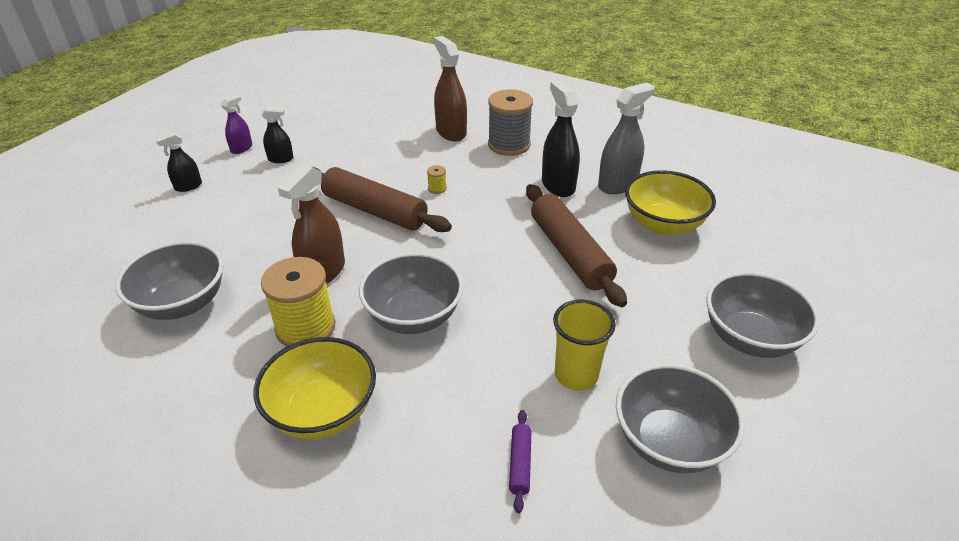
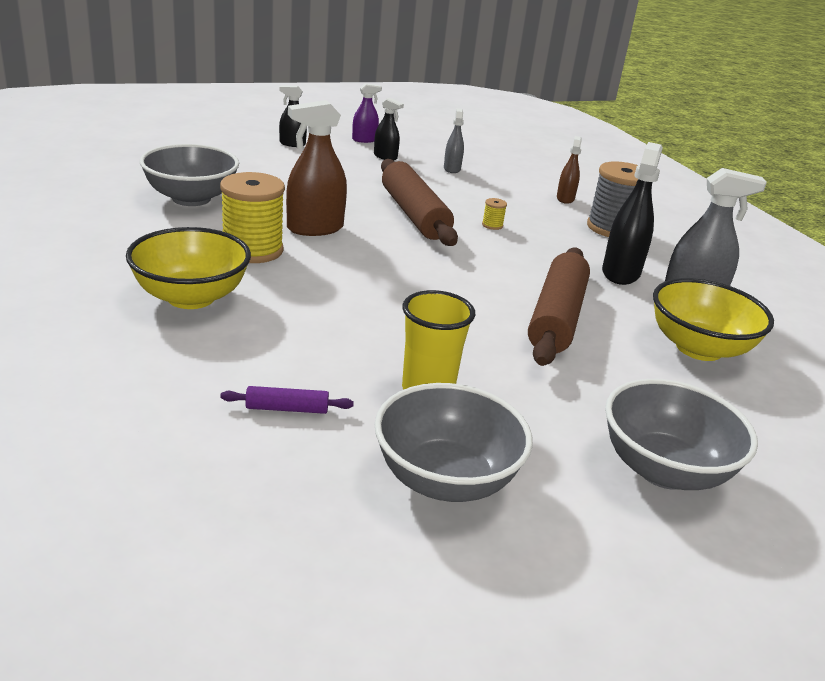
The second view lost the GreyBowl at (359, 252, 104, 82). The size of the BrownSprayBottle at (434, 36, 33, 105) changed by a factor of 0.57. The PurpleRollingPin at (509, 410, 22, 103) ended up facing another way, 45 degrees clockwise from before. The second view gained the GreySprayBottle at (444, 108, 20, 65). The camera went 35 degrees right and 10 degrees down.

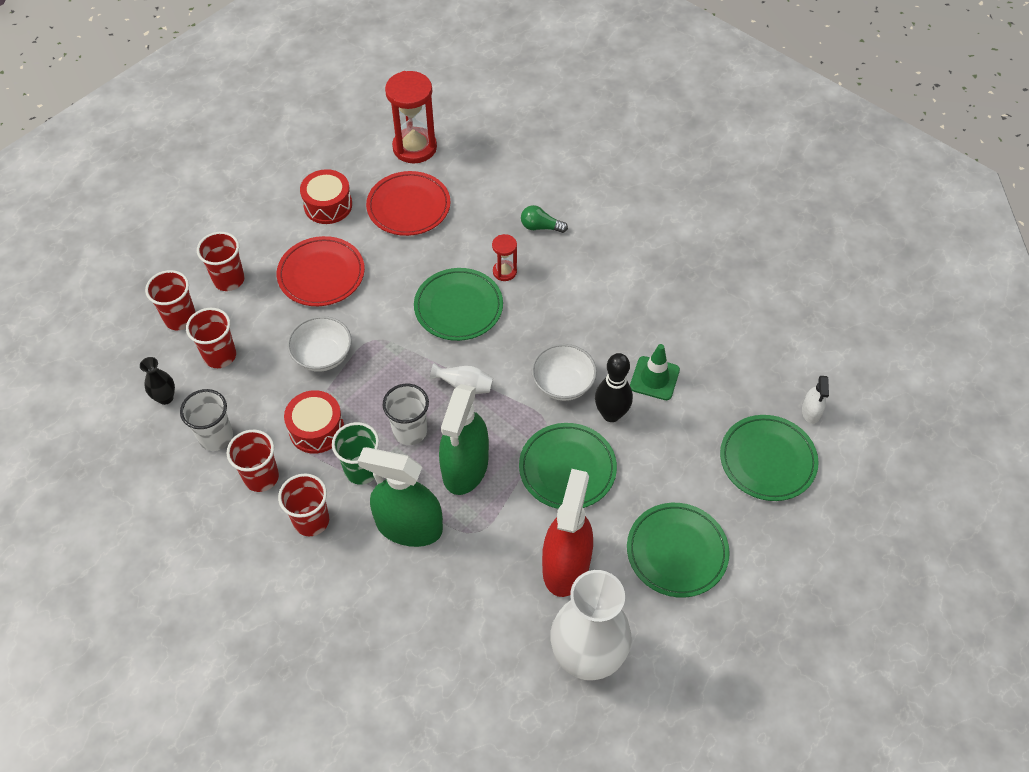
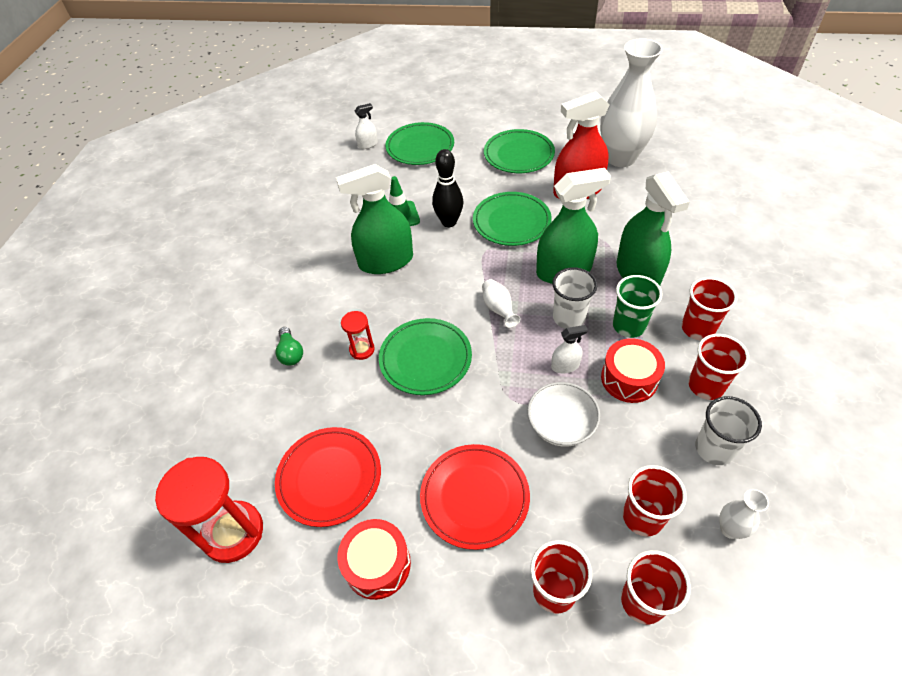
What was the BlackVase at (140, 357, 35, 48) turned into the WhiteVase at (719, 489, 50, 50). The second view lost the WhiteBowl at (532, 344, 65, 57). The second view gained the GreenSprayBottle at (336, 164, 77, 110). The second view gained the WhiteSprayBottle at (551, 325, 37, 49). The camera went 120 degrees left and 5 degrees down.

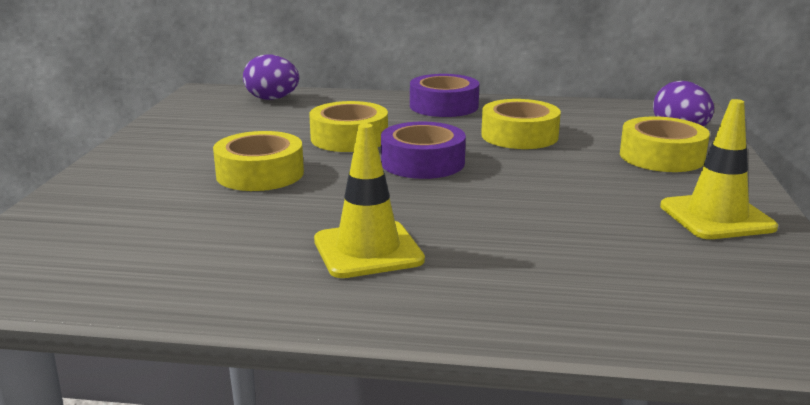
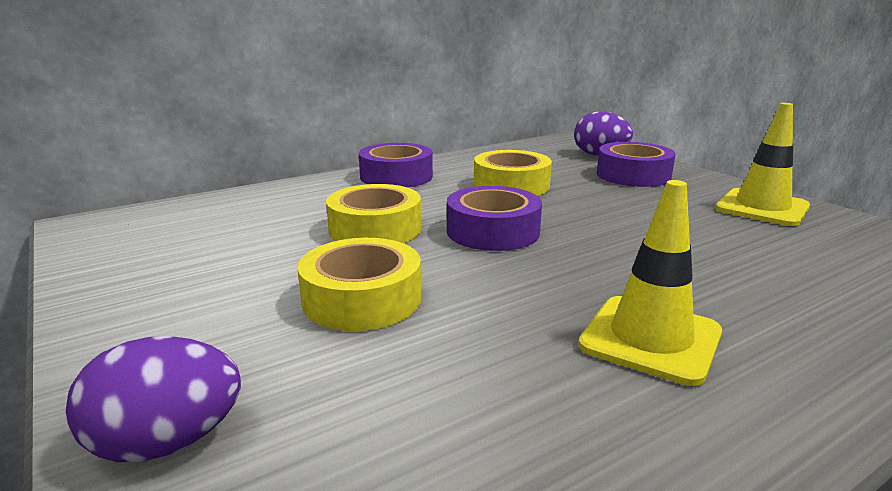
The PurpleEgg ended up elsewhere, having gone from (243, 55, 56, 45) to (66, 336, 175, 126). What was the YellowTape at (620, 116, 90, 56) turned into the PurpleTape at (597, 142, 79, 45). The camera went 40 degrees left and 0 degrees up.

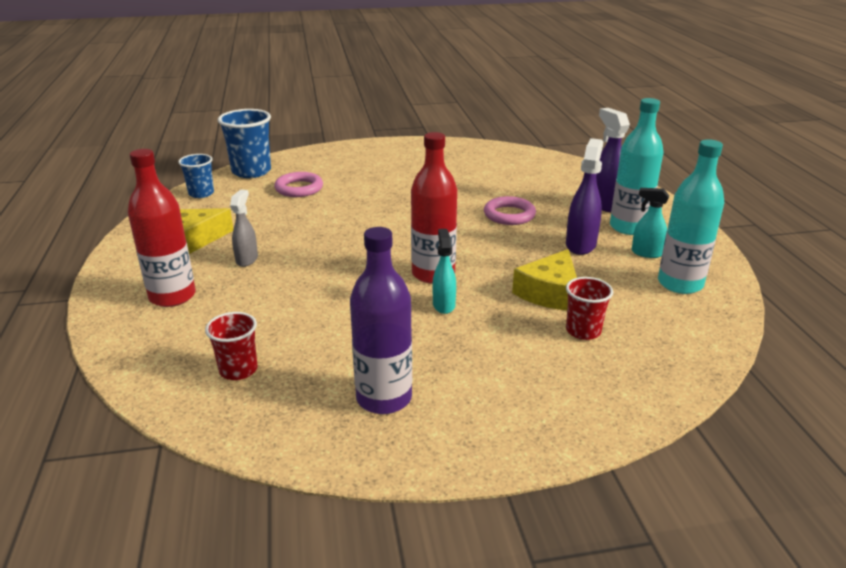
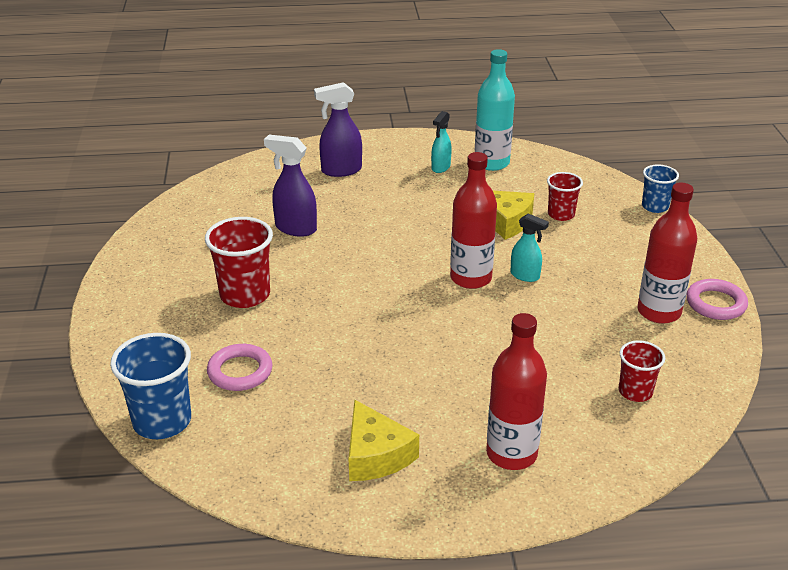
The BlueCup ended up elsewhere, having gone from (178, 154, 36, 44) to (642, 164, 37, 49). The second view lost the GreySprayBottle at (230, 190, 28, 77). What was the PurpleBottle at (350, 227, 62, 187) turned into the RedBottle at (637, 183, 60, 141). The TurquoiseSprayBottle at (432, 229, 24, 85) ended up facing another way, 150 degrees counterclockwise from before. The PinkRing ended up elsewhere, having gone from (484, 196, 52, 29) to (686, 279, 62, 41). The PurpleSprayBottle ended up elsewhere, having gone from (566, 138, 37, 117) to (264, 135, 53, 102). The second view lost the TurquoiseBottle at (610, 98, 54, 137). The second view gained the RedCup at (205, 217, 68, 91). The camera went 85 degrees left and 5 degrees up.

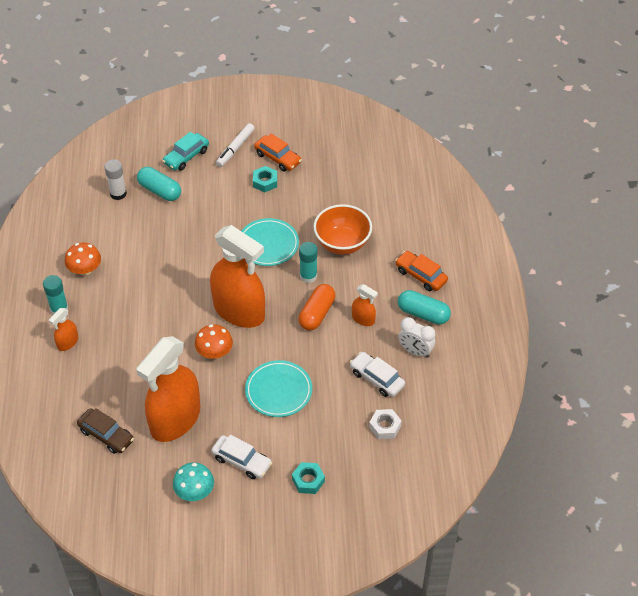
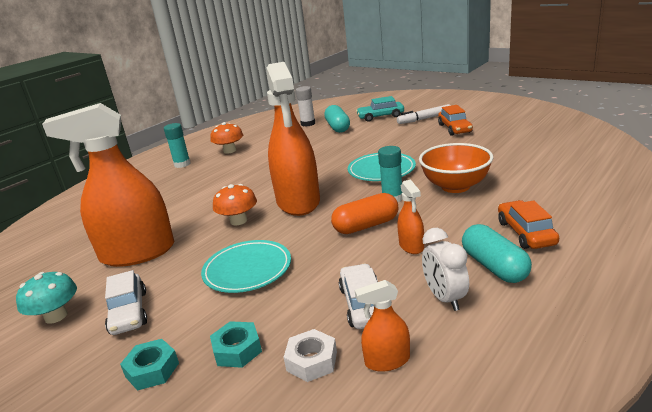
The OrangeSprayBottle ended up elsewhere, having gone from (49, 308, 29, 43) to (355, 280, 55, 92). The second view lost the BrownCar at (77, 408, 57, 46). The TurquoiseNut ended up elsewhere, having gone from (253, 166, 24, 26) to (210, 321, 52, 47). The camera went 45 degrees right and 25 degrees down.

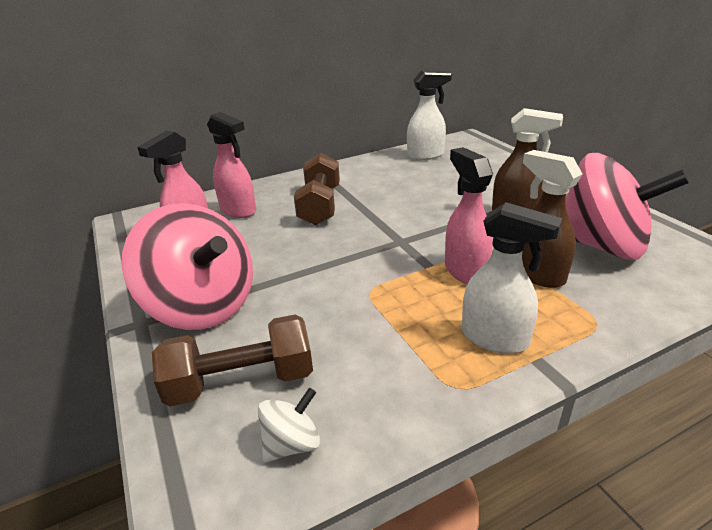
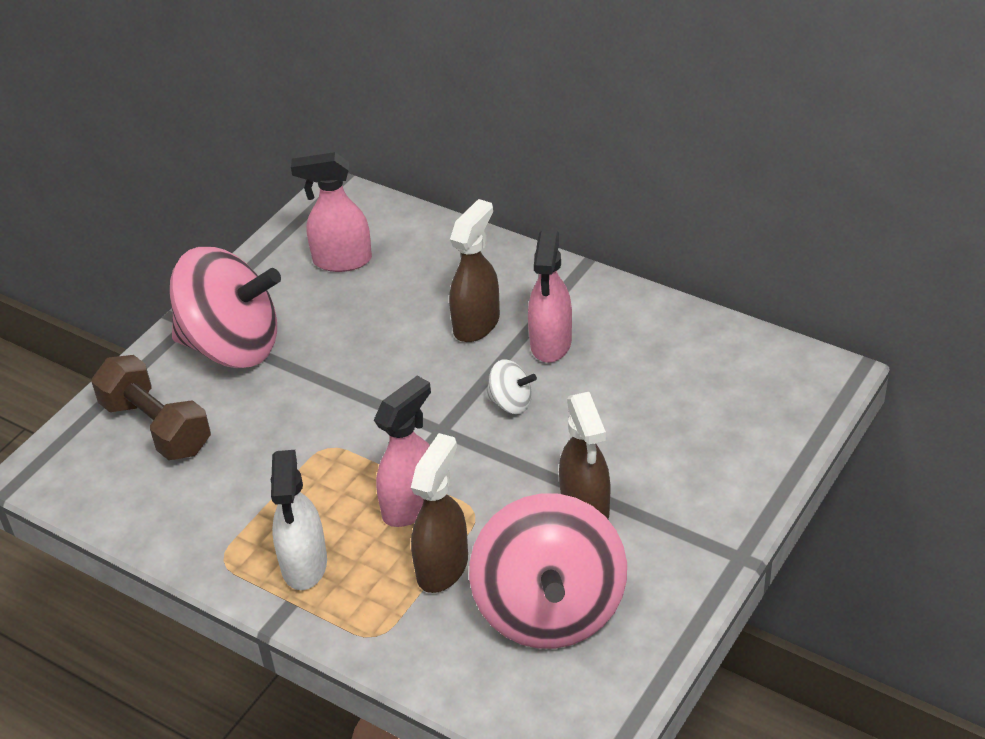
The PinkSpinningTop at (122, 203, 131, 127) ended up facing another way, 90 degrees counterclockwise from before. The PinkSprayBottle ended up elsewhere, having gone from (207, 112, 49, 106) to (528, 230, 44, 133). The WhiteSpinningTop ended up elsewhere, having gone from (258, 388, 62, 74) to (486, 360, 51, 54). Where the BrownDumbbell stood at (294, 153, 46, 72), the BrownSprayBottle came to stand at (449, 199, 51, 143). The second view lost the WhiteSprayBottle at (407, 70, 45, 90). The camera went 60 degrees right and 10 degrees up.

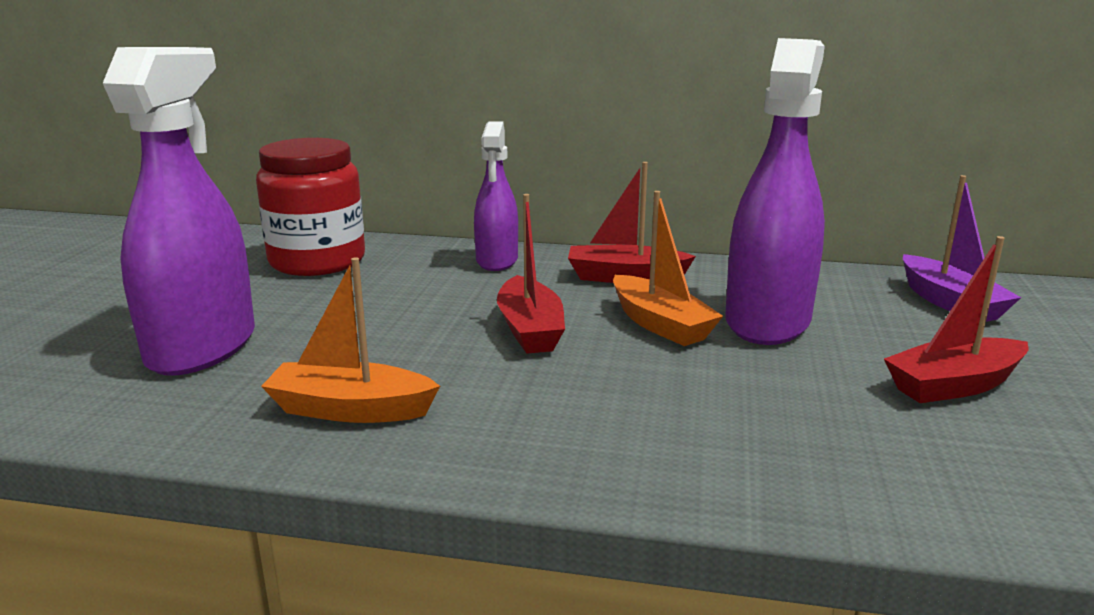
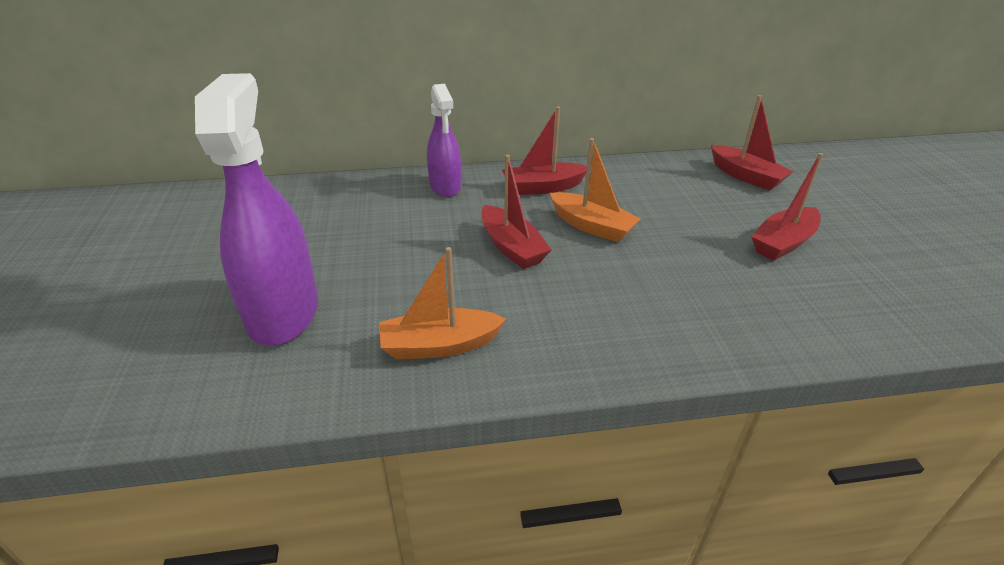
The second view lost the RedJar at (256, 138, 109, 138). The second view lost the PurpleSprayBottle at (725, 38, 100, 307). What was the PurpleBoat at (903, 175, 118, 147) turned into the RedBoat at (711, 95, 83, 95). The camera went 20 degrees left and 15 degrees up.

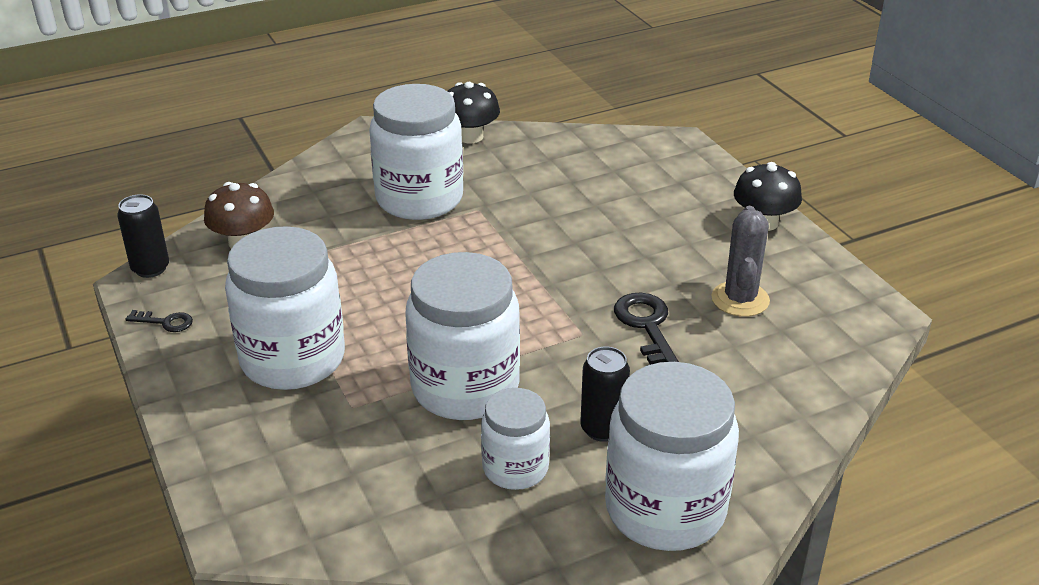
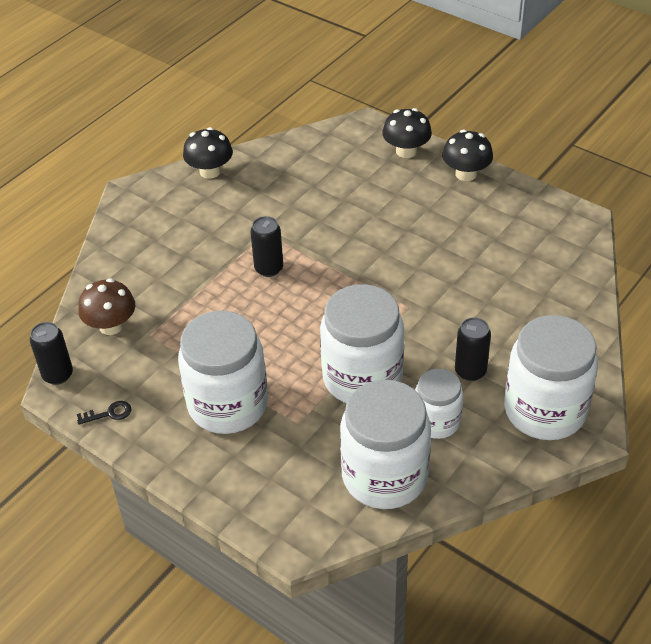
The WhiteJar ended up elsewhere, having gone from (369, 84, 94, 136) to (340, 380, 91, 129). The second view lost the BlackKey at (614, 293, 65, 72). The second view lost the GreyCactus at (711, 206, 59, 111). The second view gained the BlackCan at (250, 216, 33, 61). The second view gained the BlackMushroom at (382, 108, 50, 50). The camera went 25 degrees left and 10 degrees up.

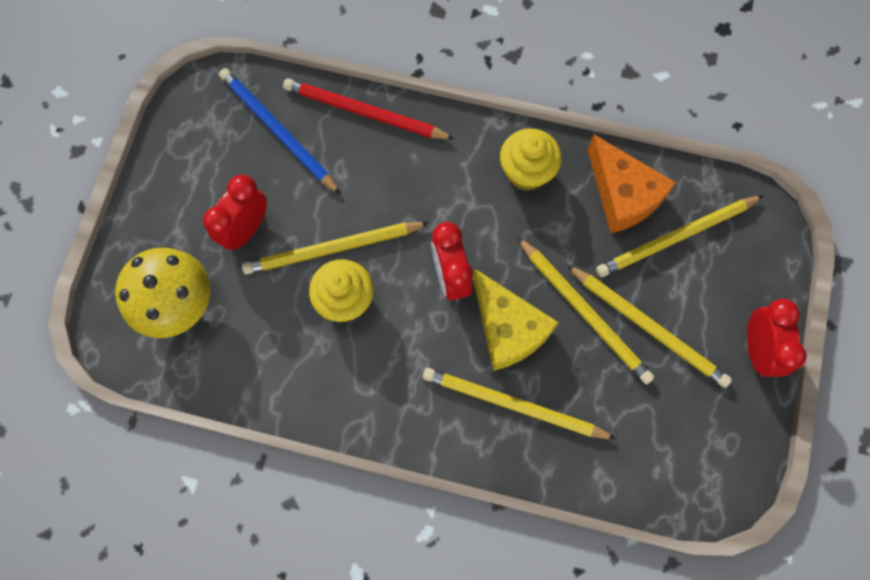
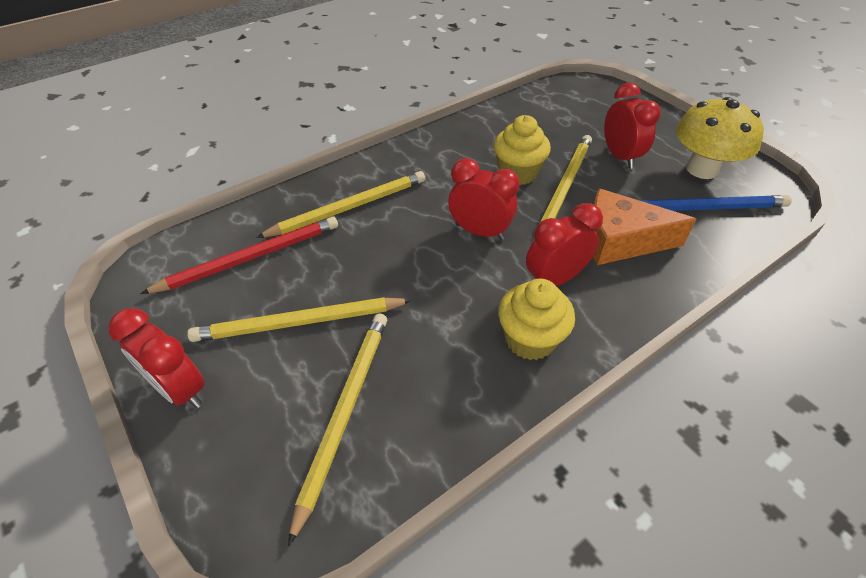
The YellowMushroom ended up elsewhere, having gone from (115, 248, 95, 90) to (676, 97, 88, 82). The RedPencil ended up elsewhere, having gone from (283, 78, 172, 62) to (140, 216, 198, 78). The second view lost the YellowCheese at (473, 269, 86, 102). The second view lost the YellowPencil at (517, 237, 138, 147). The OrangeCheese ended up elsewhere, having gone from (588, 135, 88, 98) to (593, 189, 104, 76). The second view gained the RedClock at (526, 203, 77, 83). The camera went 130 degrees right and 25 degrees down.

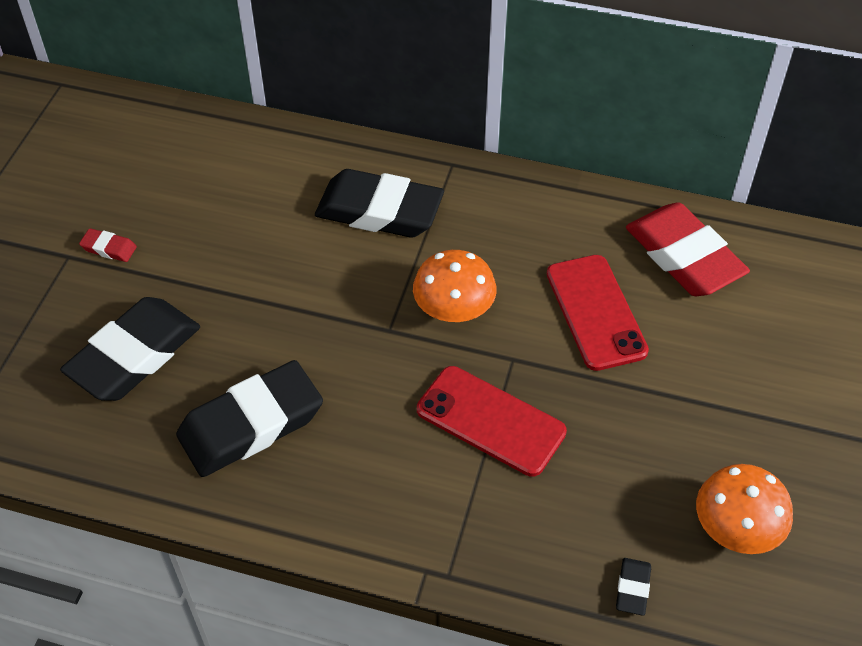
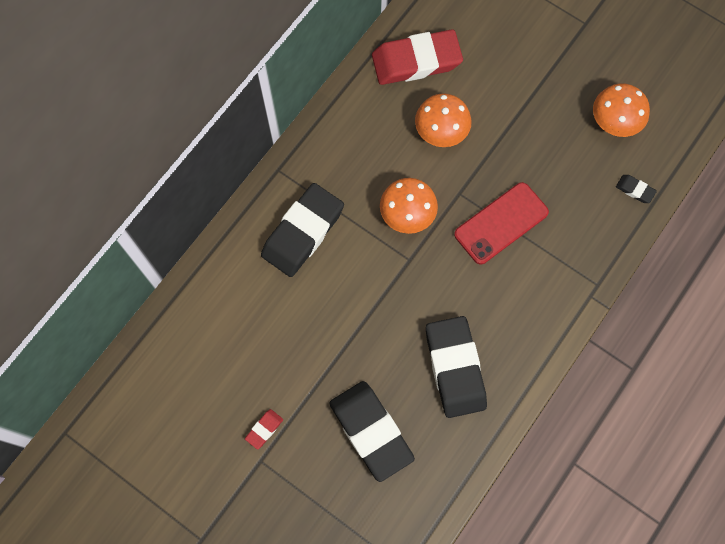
Where the RedPhone stood at (547, 255, 102, 116), the OrangeMushroom came to stand at (415, 93, 56, 54). The camera went 70 degrees left and 20 degrees up.

